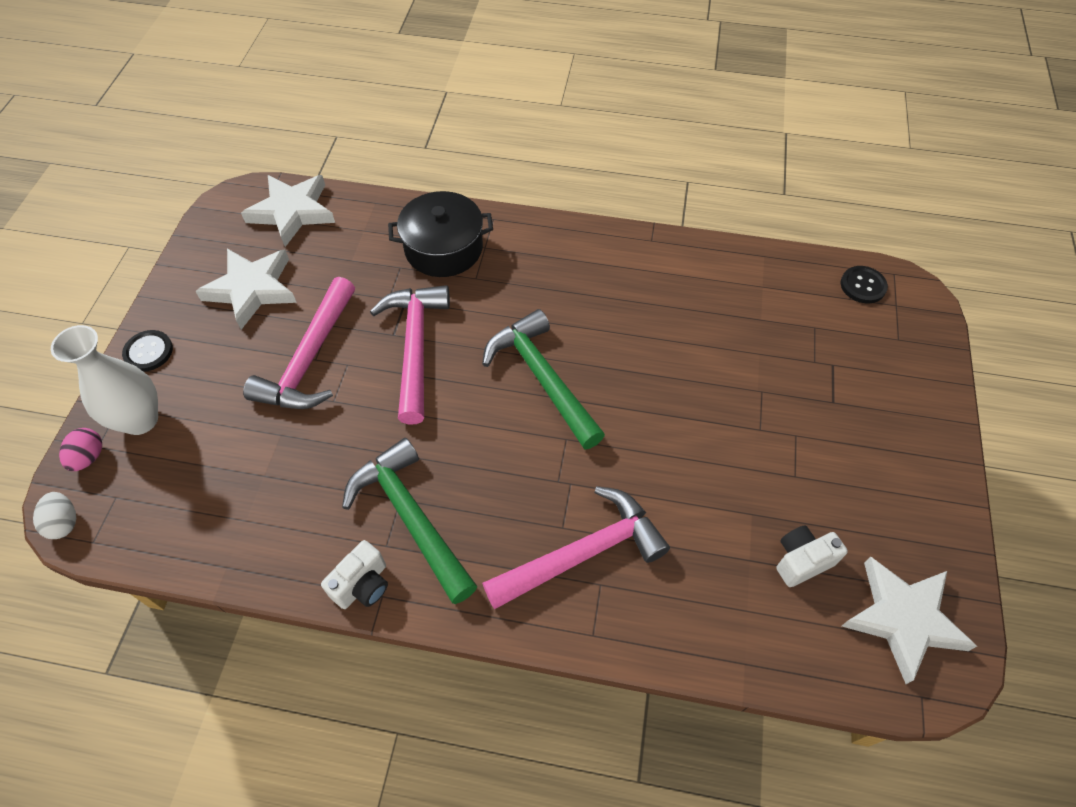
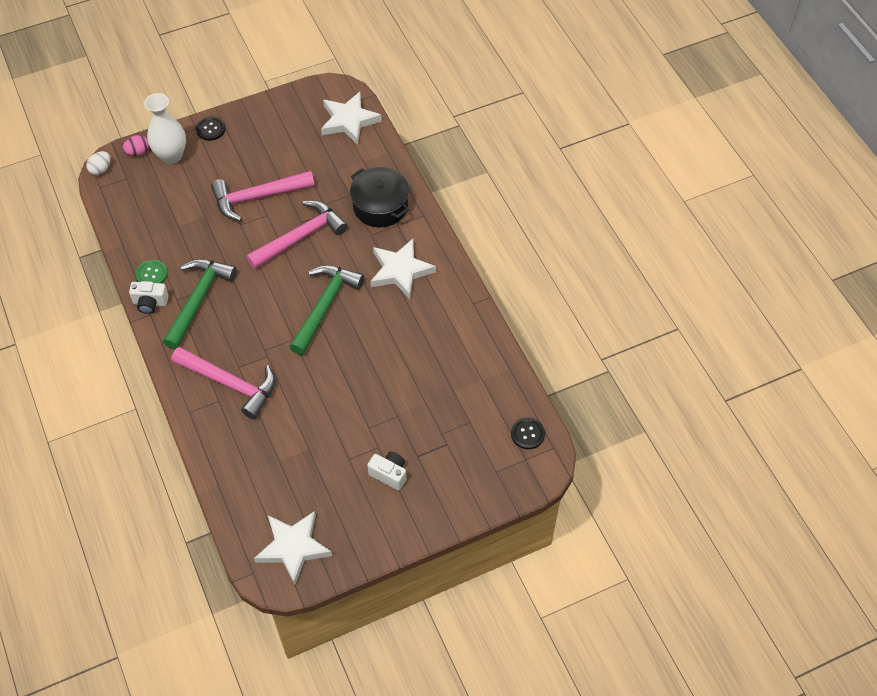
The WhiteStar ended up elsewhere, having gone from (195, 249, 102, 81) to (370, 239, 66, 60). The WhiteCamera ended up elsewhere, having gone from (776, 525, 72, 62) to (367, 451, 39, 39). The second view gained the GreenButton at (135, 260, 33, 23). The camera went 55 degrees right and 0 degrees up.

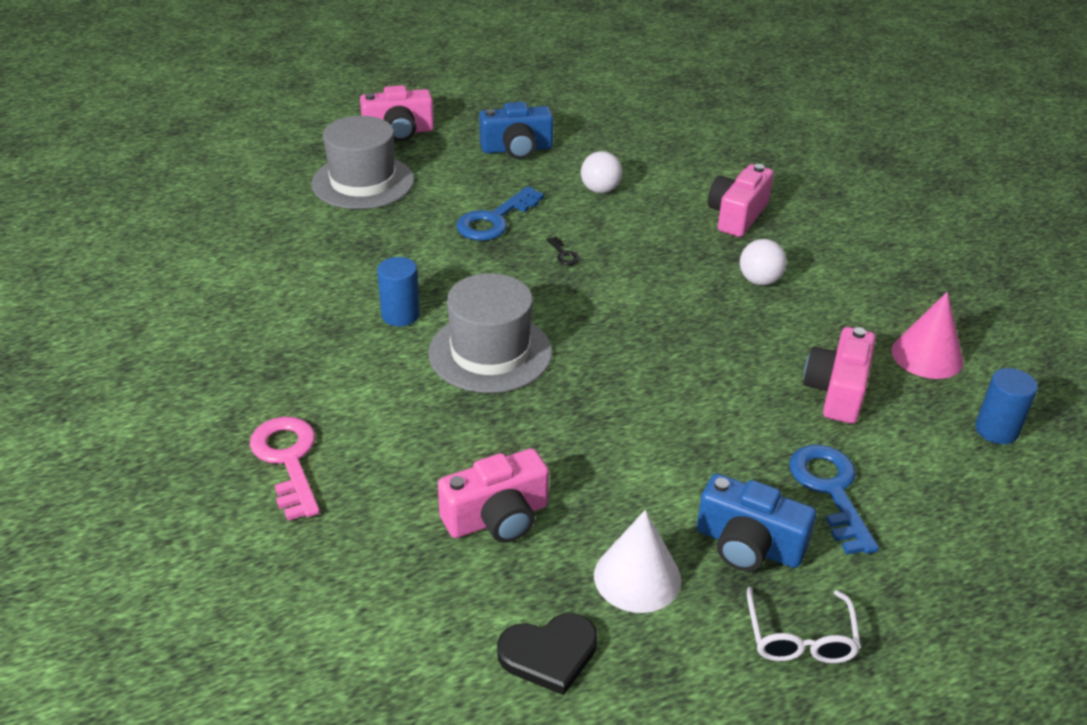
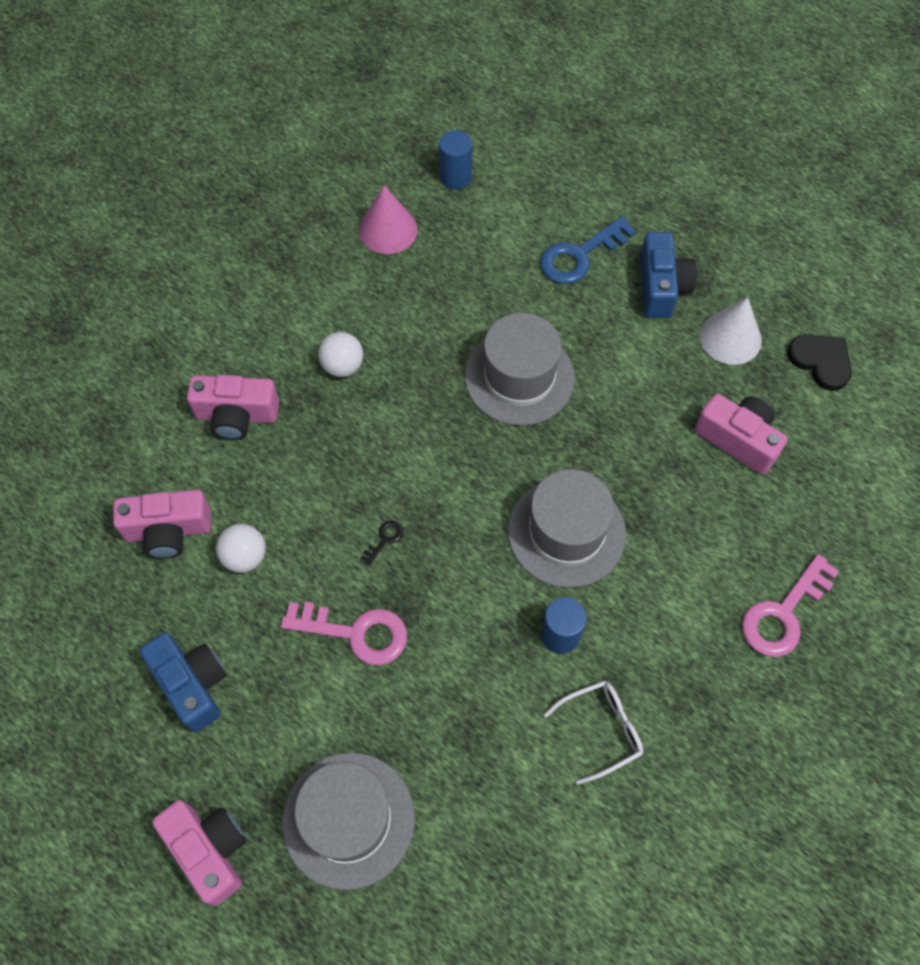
What was the BlueKey at (456, 186, 88, 55) turned into the PinkKey at (281, 602, 126, 64). The WhiteGlasses ended up elsewhere, having gone from (747, 587, 114, 76) to (544, 680, 99, 105). The PinkCamera ended up elsewhere, having gone from (803, 327, 73, 97) to (113, 490, 98, 69). The second view gained the GreyHat at (465, 313, 110, 113). The camera went 115 degrees left and 25 degrees up.

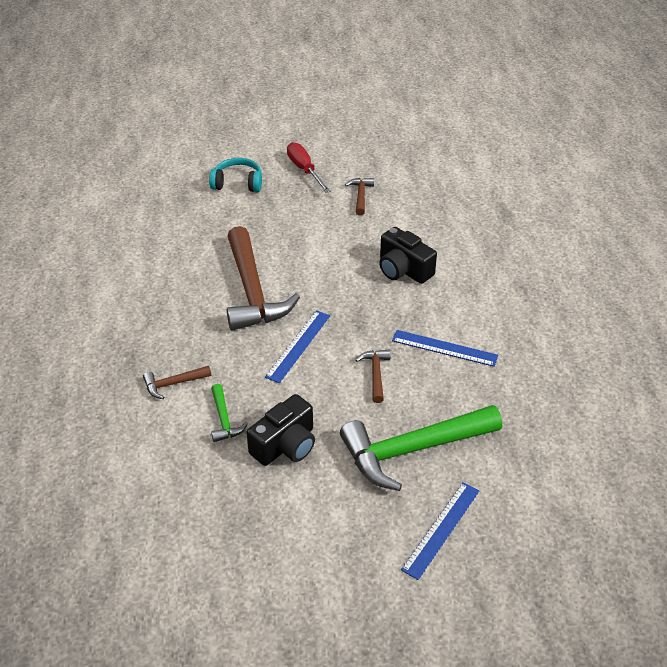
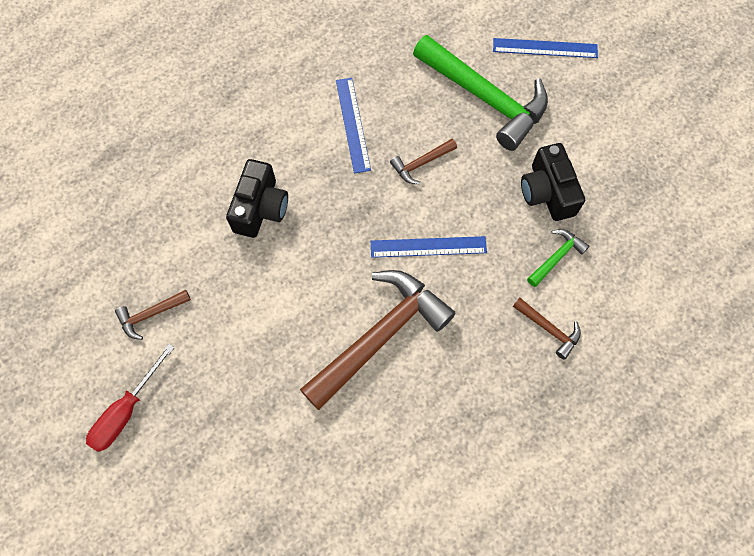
The second view lost the TurquoiseHeadphones at (209, 158, 53, 34). The BlackCamera at (246, 394, 69, 72) ended up facing another way, 120 degrees counterclockwise from before. The camera went 120 degrees left and 25 degrees up.

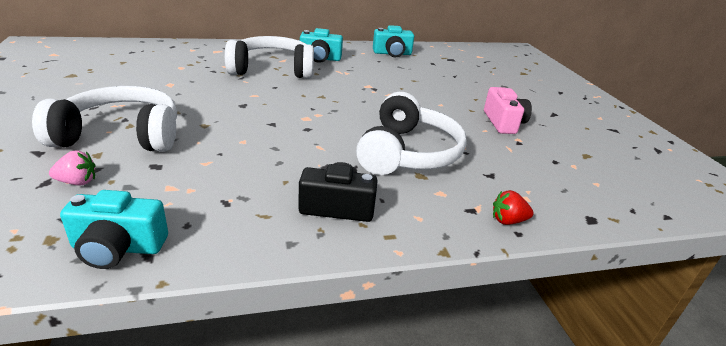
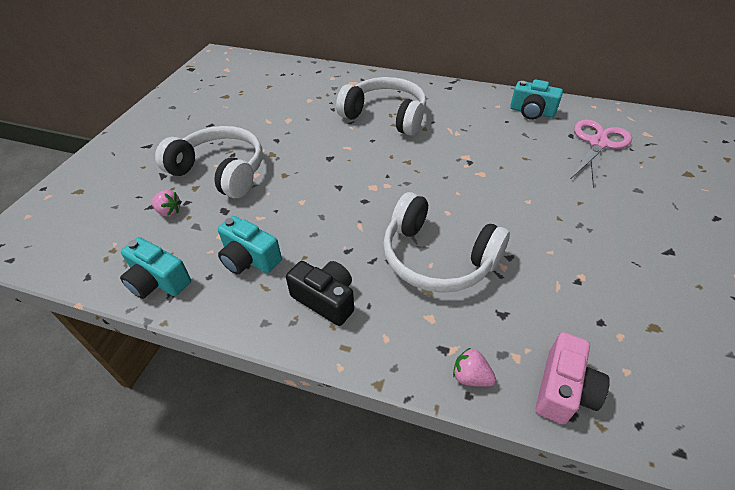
The TurquoiseCamera ended up elsewhere, having gone from (300, 28, 43, 35) to (218, 216, 64, 58). The WhiteHeadphones at (356, 92, 111, 83) ended up facing another way, 75 degrees clockwise from before. The PinkCamera ended up elsewhere, having gone from (484, 87, 48, 47) to (536, 332, 74, 92). What was the RedStrawberry at (493, 190, 41, 35) turned into the PinkStrawberry at (453, 348, 43, 39). The second view gained the PinkScissors at (571, 120, 61, 67). The camera went 35 degrees right and 15 degrees up.

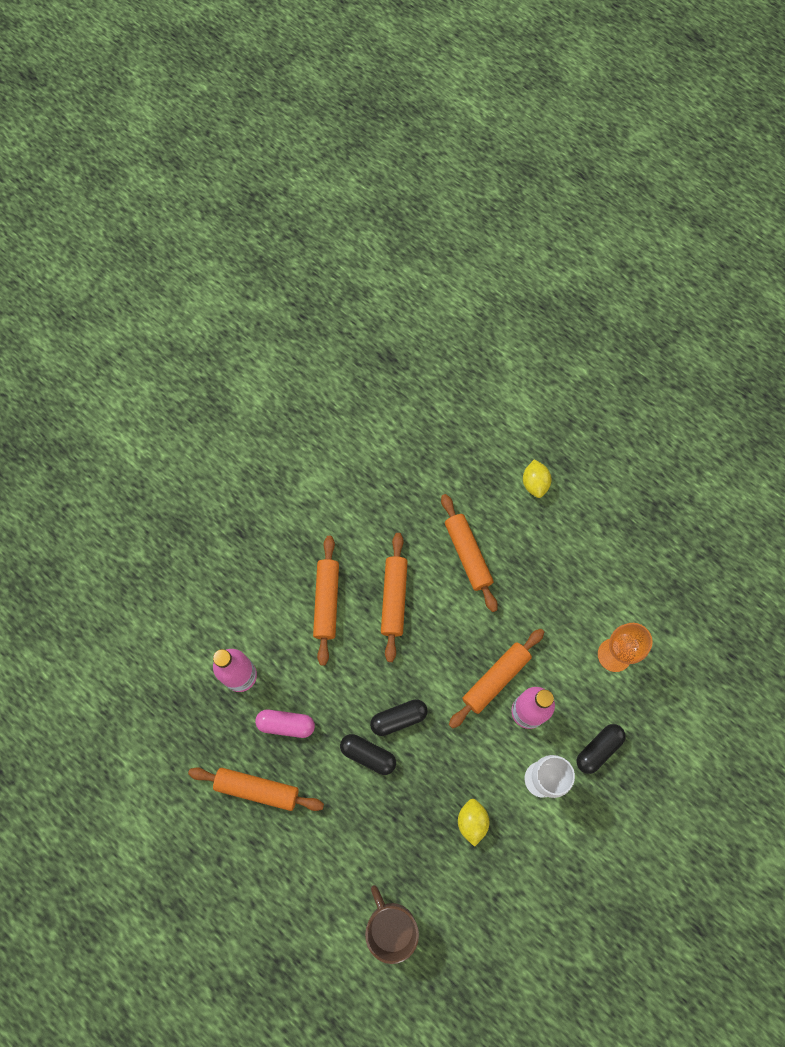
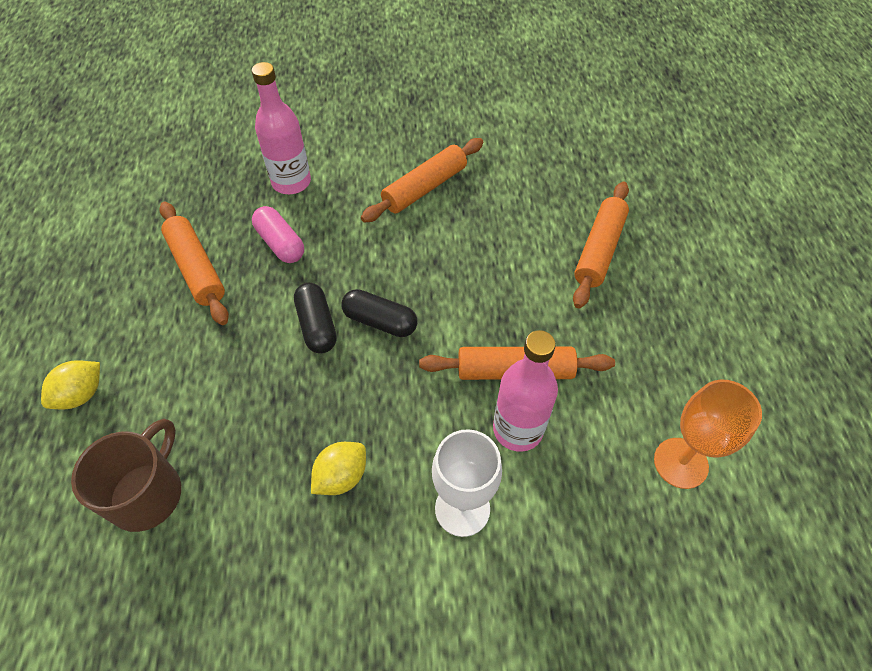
The second view lost the OrangeRollingPin at (381, 533, 27, 129). The YellowLemon ended up elsewhere, having gone from (523, 459, 29, 39) to (41, 360, 59, 49). The second view lost the BlackCapsule at (576, 724, 50, 50). The camera went 45 degrees right and 15 degrees down.

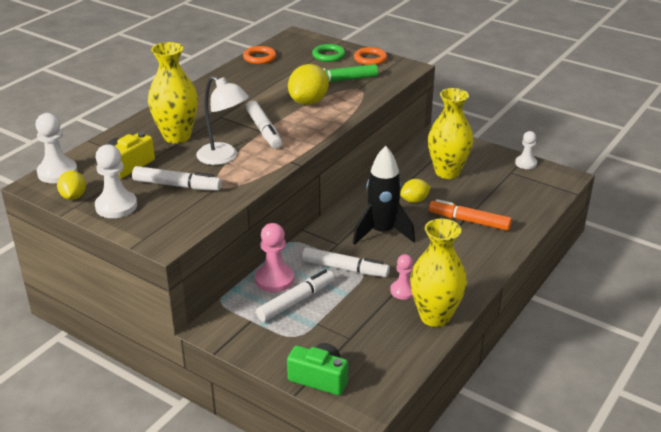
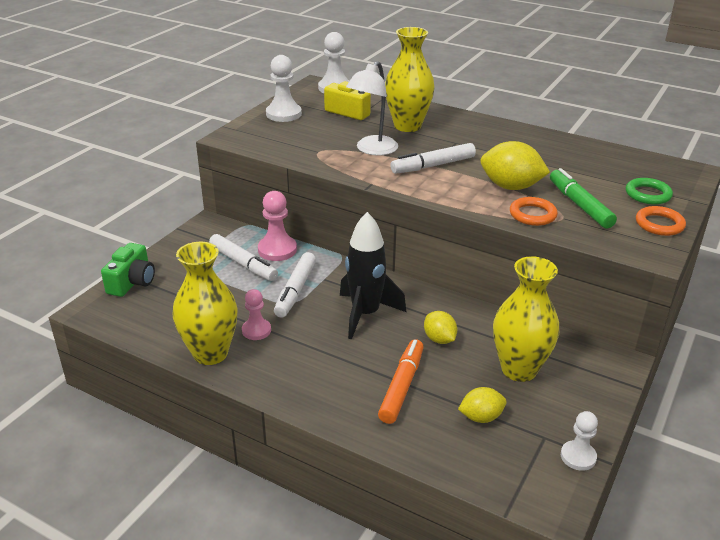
The YellowLemon ended up elsewhere, having gone from (57, 171, 29, 29) to (458, 387, 49, 36). The second view lost the WhiteMarker at (132, 166, 90, 25). The OrangeRing ended up elsewhere, having gone from (243, 46, 34, 18) to (510, 197, 48, 29). The camera went 85 degrees right and 0 degrees up.

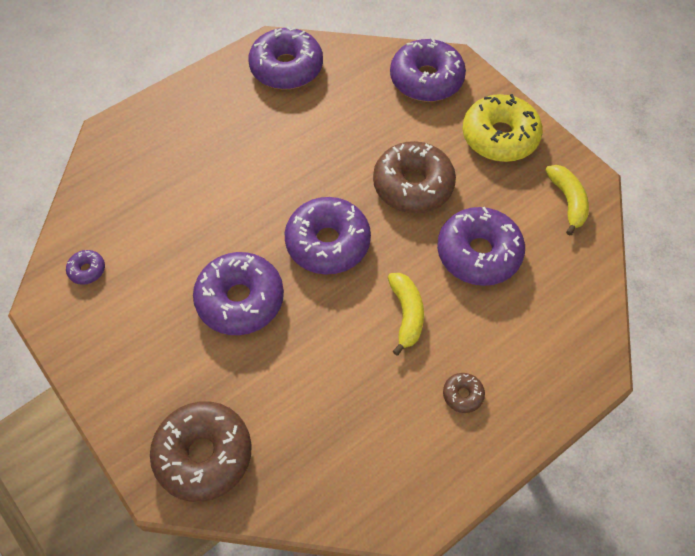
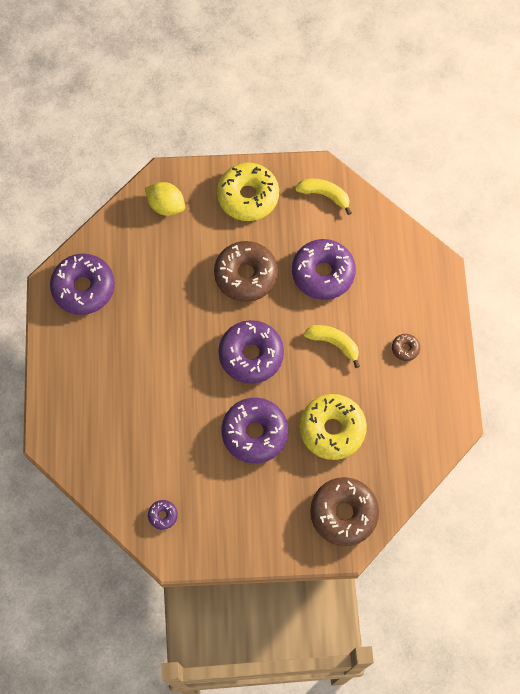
Where the PurpleDonut stood at (390, 37, 76, 65), the YellowLemon came to stand at (145, 182, 40, 34). The second view gained the YellowDonut at (300, 394, 67, 66). The camera went 55 degrees left and 10 degrees up.

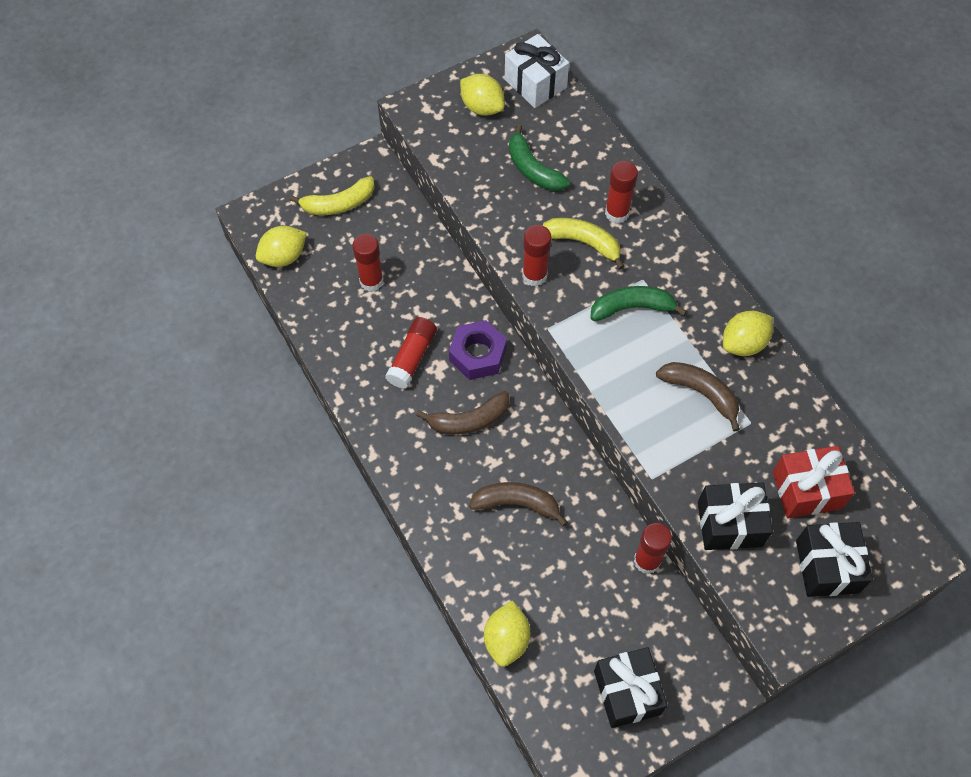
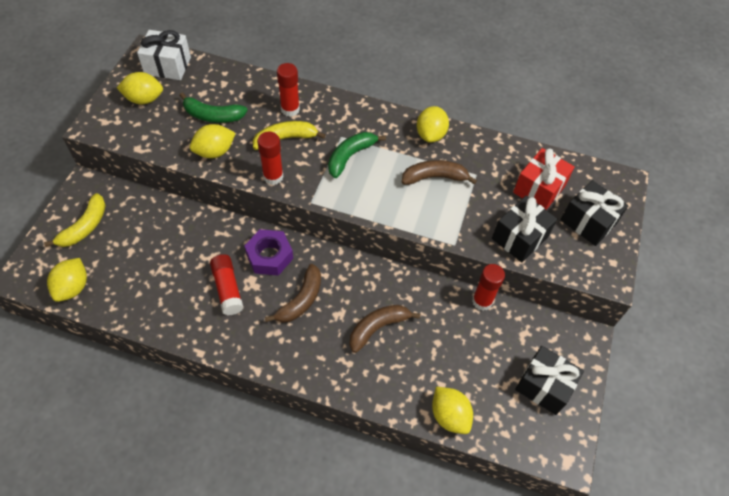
The second view lost the RedGlueStick at (352, 234, 31, 58). The second view gained the YellowLemon at (190, 124, 46, 34). The camera went 45 degrees left and 5 degrees down.

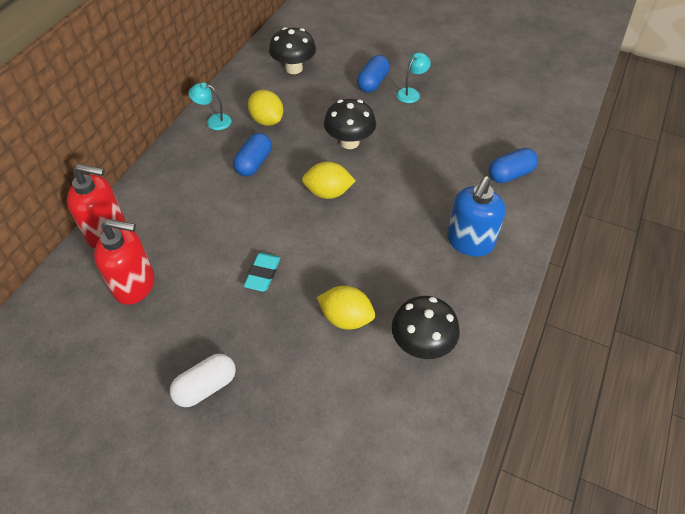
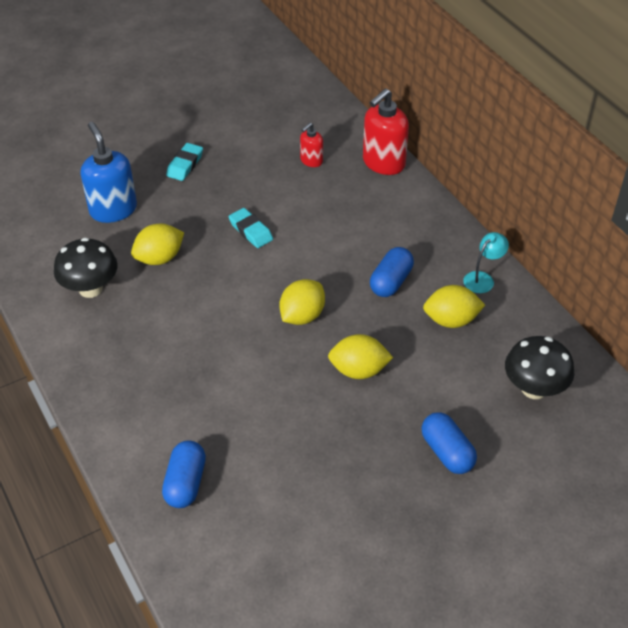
The size of the RedSoapDispenser at (94, 219, 60, 86) changed by a factor of 0.53. Where the WhiteCapsule stood at (170, 354, 66, 53), the TurquoiseEraser came to stand at (166, 143, 37, 38). The BlueCapsule at (233, 133, 39, 43) ended up facing another way, 60 degrees clockwise from before. Where the BlackMushroom stood at (324, 99, 52, 50), the YellowLemon came to stand at (328, 334, 65, 45). The second view lost the TurquoiseLamp at (397, 53, 34, 50). The BlueSoapDispenser ended up elsewhere, having gone from (447, 176, 59, 81) to (81, 122, 56, 101). The camera went 125 degrees right and 5 degrees down.

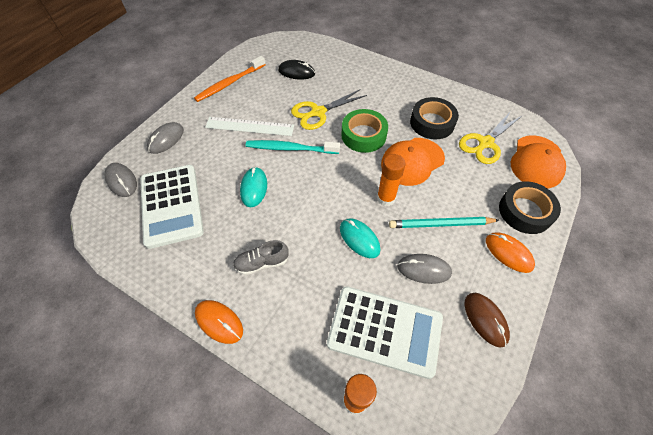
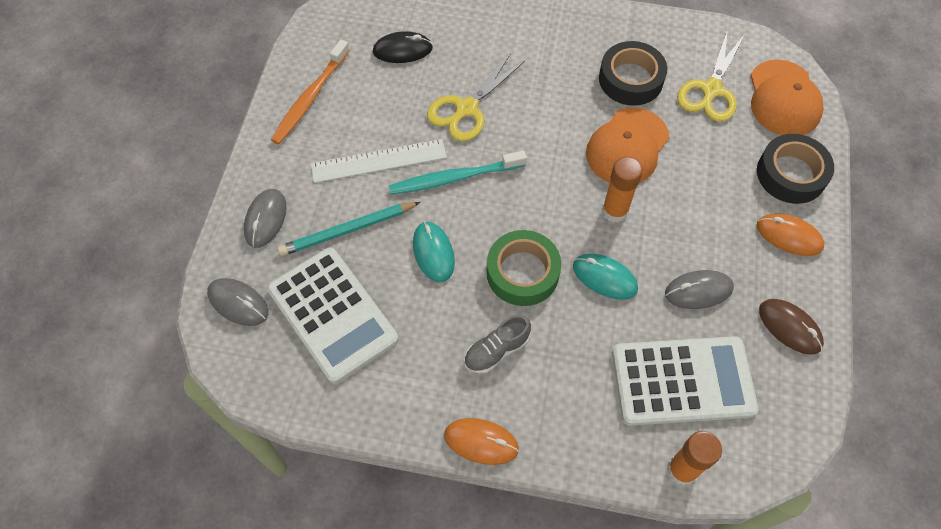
The GreenTape ended up elsewhere, having gone from (341, 109, 47, 44) to (486, 230, 75, 76). The TurquoisePencil ended up elsewhere, having gone from (389, 217, 110, 11) to (278, 202, 142, 54). The camera went 20 degrees left and 5 degrees up.

